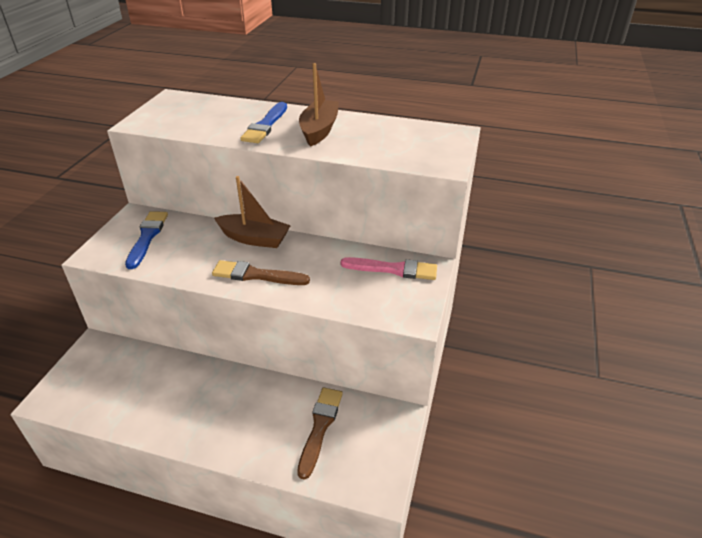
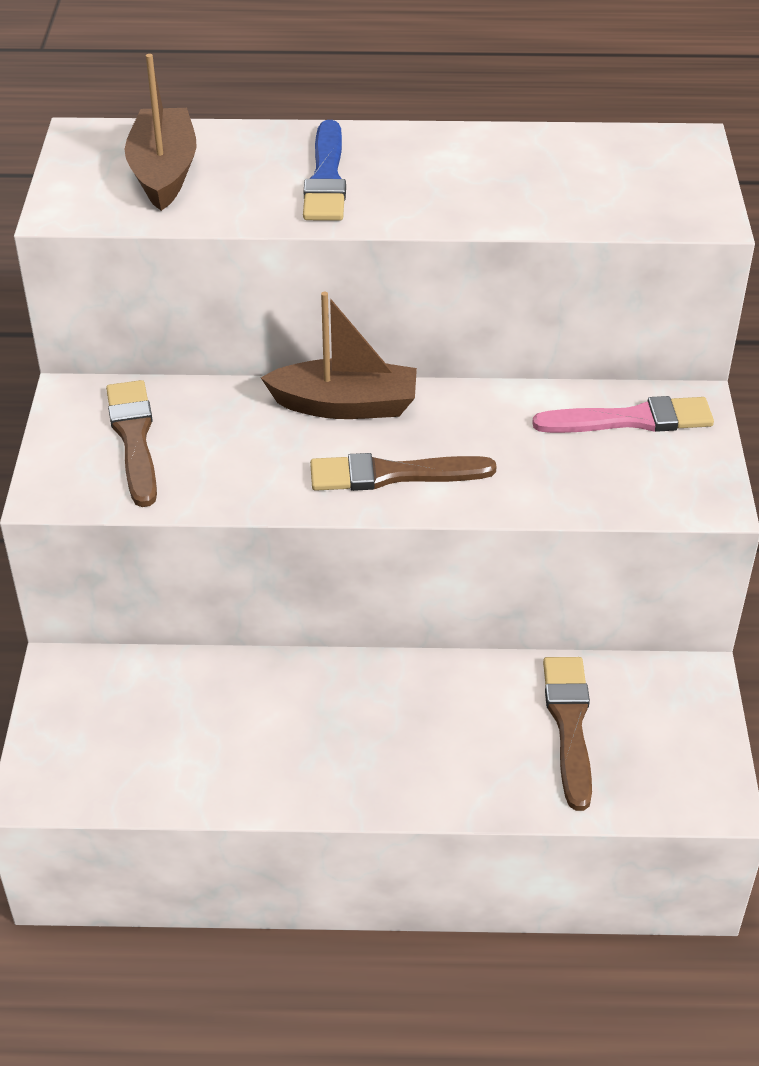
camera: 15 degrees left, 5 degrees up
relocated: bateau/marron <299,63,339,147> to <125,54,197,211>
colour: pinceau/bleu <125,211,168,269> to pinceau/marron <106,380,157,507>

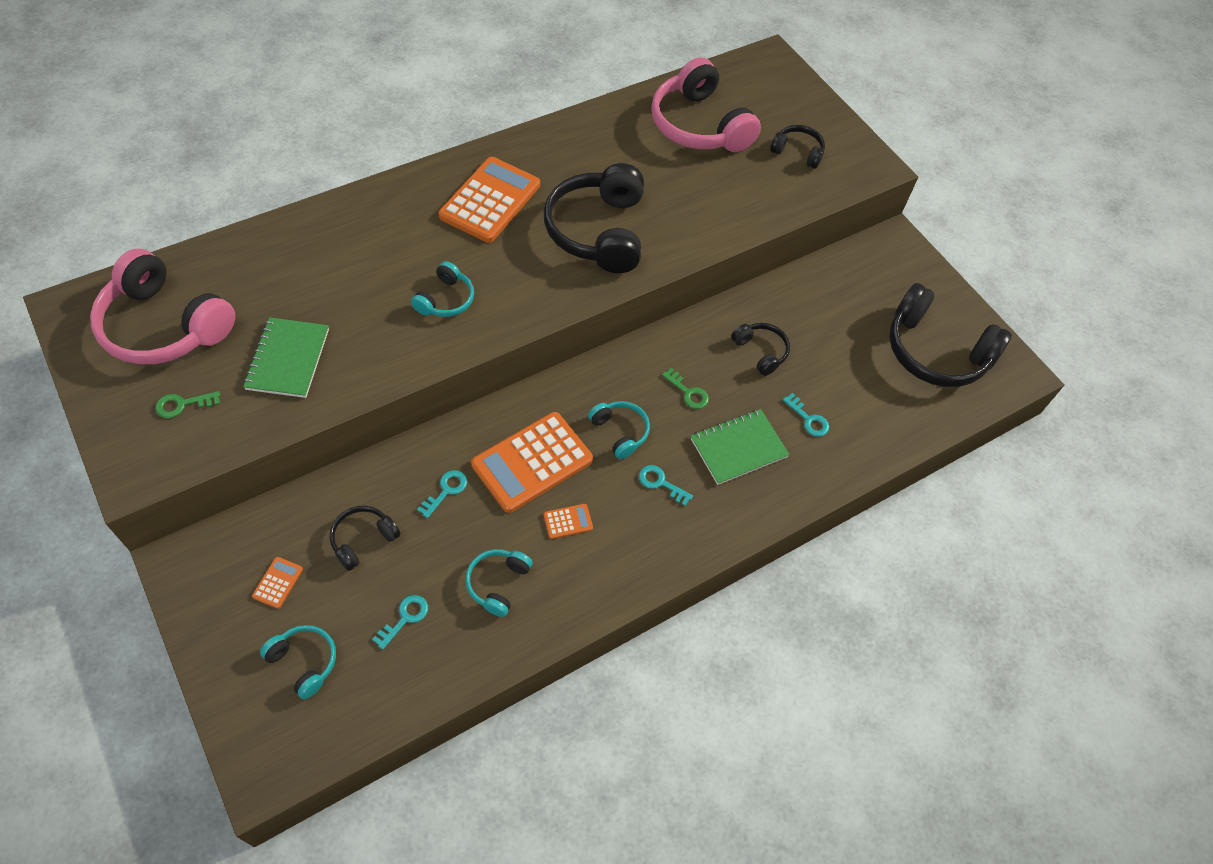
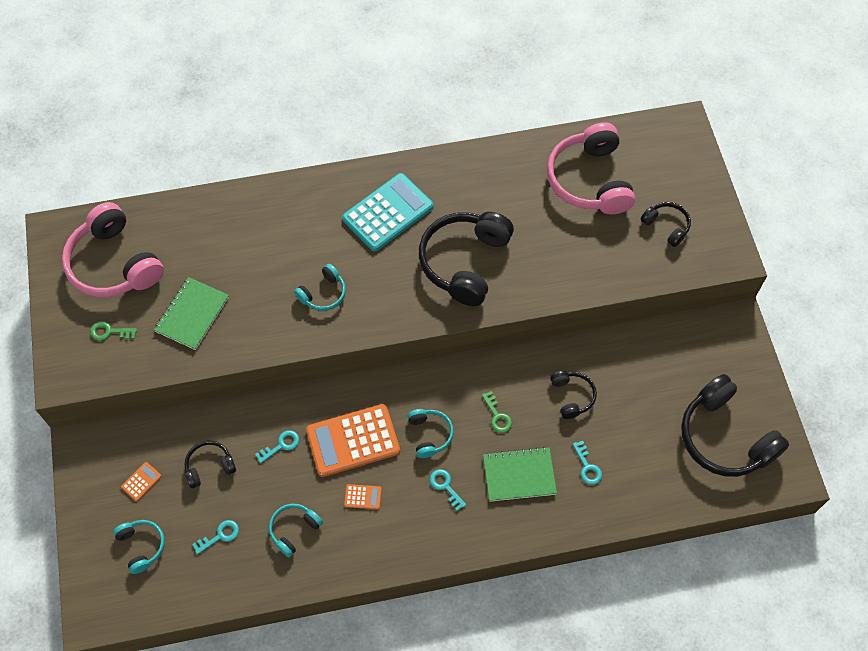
camera: 25 degrees right, 5 degrees up
colour: calculatrice/orange <439,157,540,243> to calculatrice/turquoise <342,173,433,251>

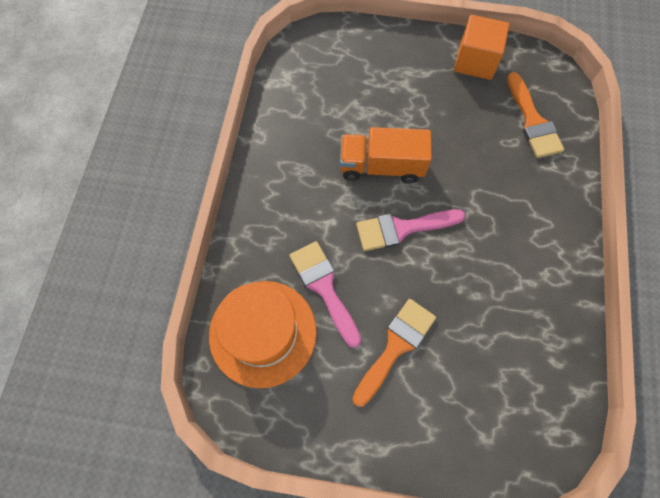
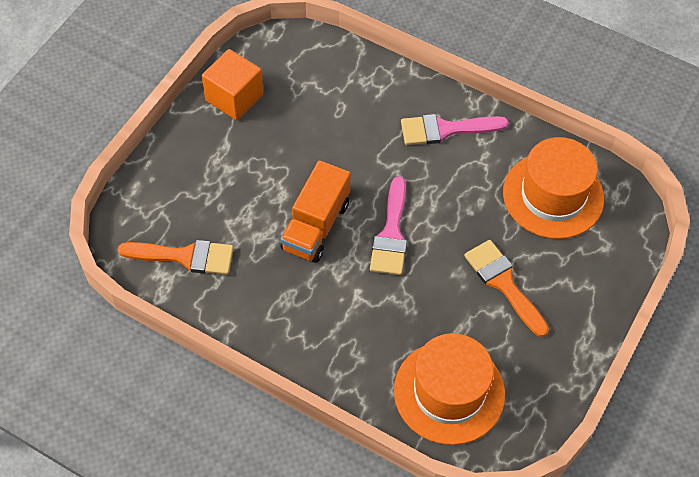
camera: 70 degrees left, 10 degrees down
appeared: chapeau/orange <503,137,604,239>
relocated: pinceau/orange <507,72,564,158> to <118,240,234,275>; pinceau/rose <289,241,361,348> to <401,114,509,145>

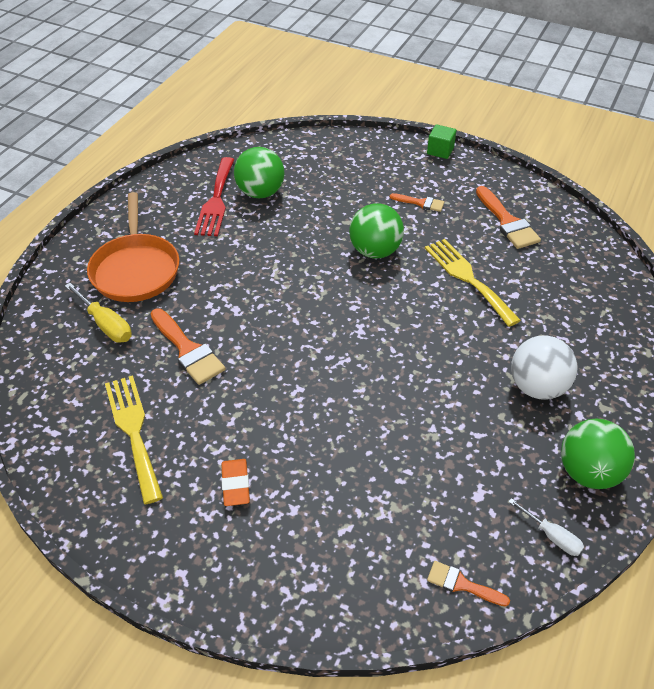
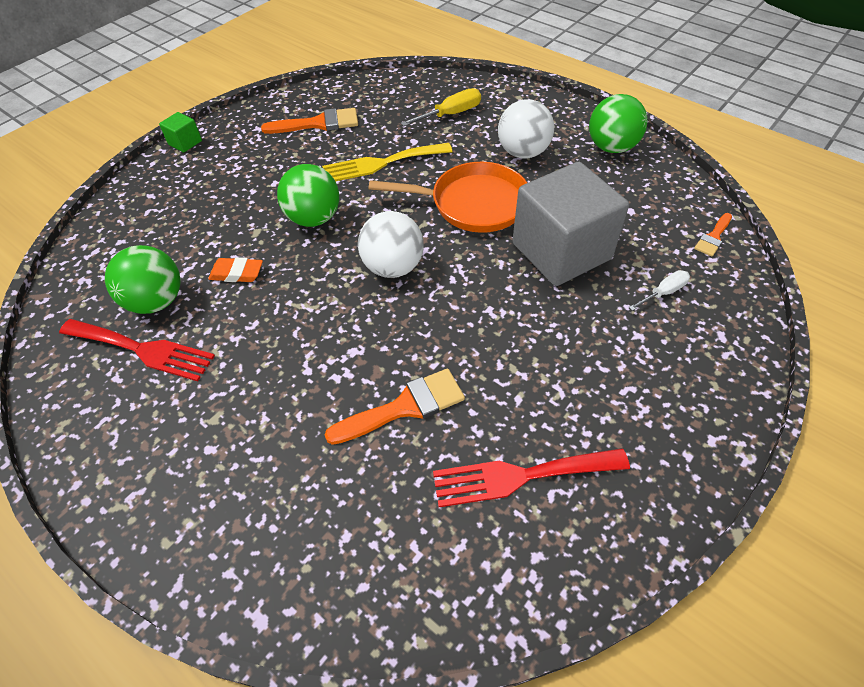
camera: 75 degrees left, 5 degrees up
missing: pinceau/orange <390,193,444,212>
appeared: balle/blanc <358,211,424,278>; cube/gris <512,162,629,286>
relocated: gomme/orange <221,459,250,506> to <208,257,263,282>; poêle/orange <87,192,179,302> to <369,162,527,233>; tournevis/jaune <65,283,132,343> to <401,88,481,126>; tournevis/blanc <508,498,584,556> to <629,270,690,311>
colour: fourchette/jaune <105,375,163,504> to fourchette/rouge <433,448,630,507>

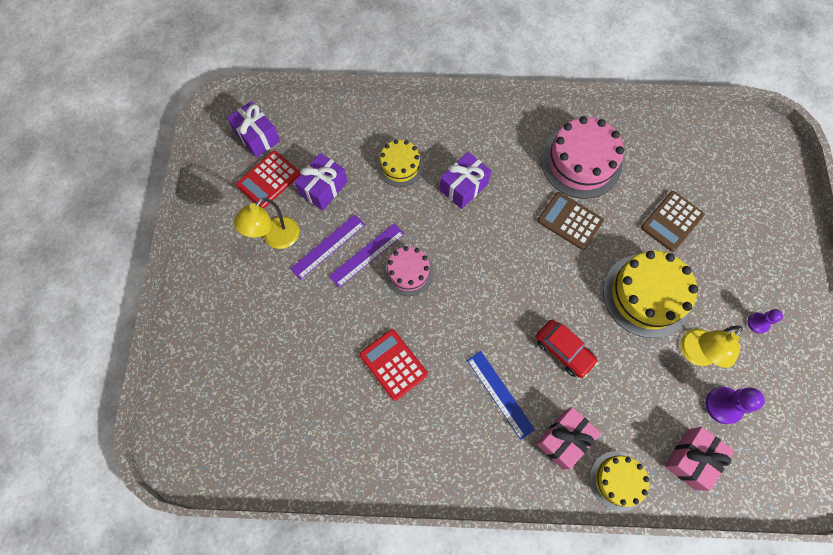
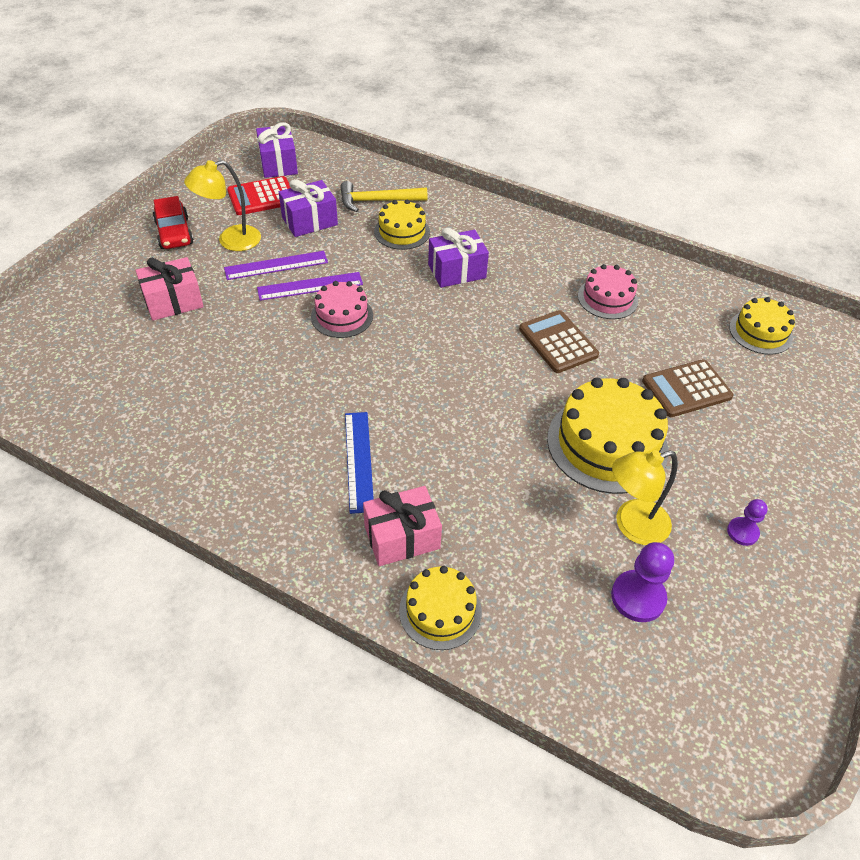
camera: 25 degrees right, 20 degrees down
missing: calculatrice/rouge <359,329,428,401>
appeared: marteau/jaune <340,181,427,212>; gâteau/jaune <729,297,795,355>
relocated: cadeau/rose <664,427,734,491> to <136,257,204,321>; voiture/rouge <536,320,598,378> to <153,196,194,249>
size: gâteau/rose <541,116,624,199> = <578,264,638,319> x0.59

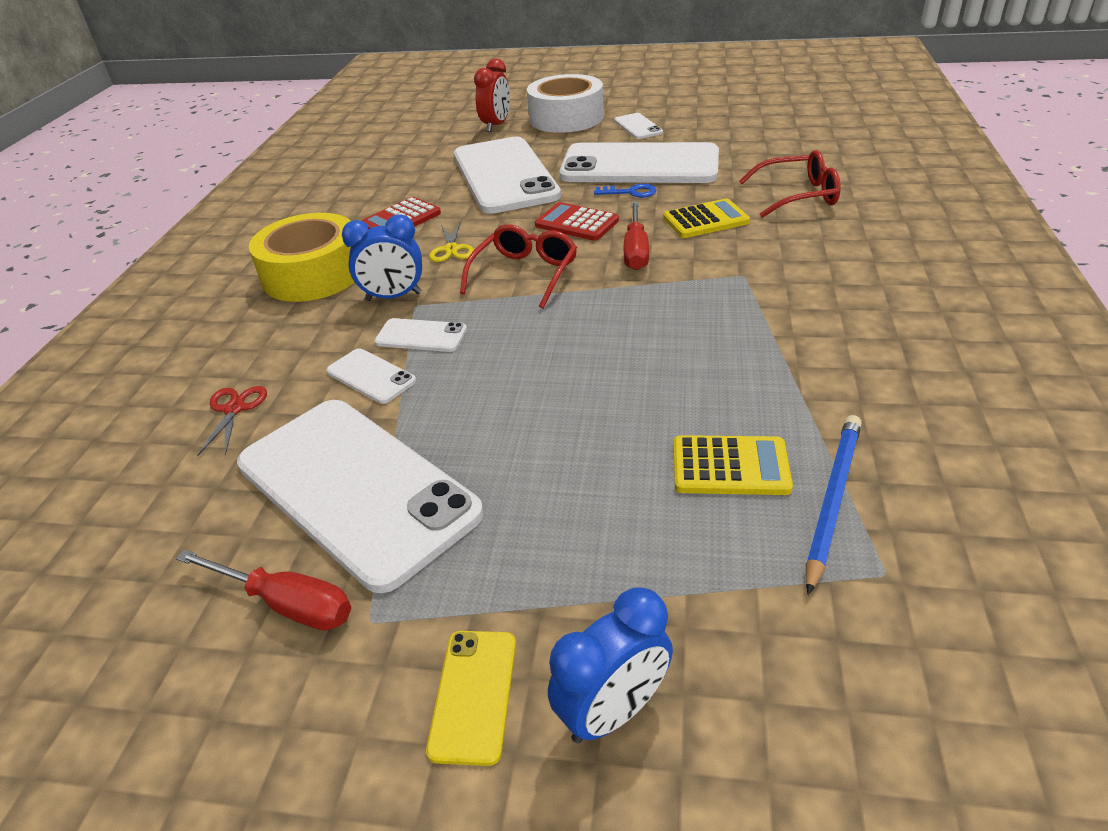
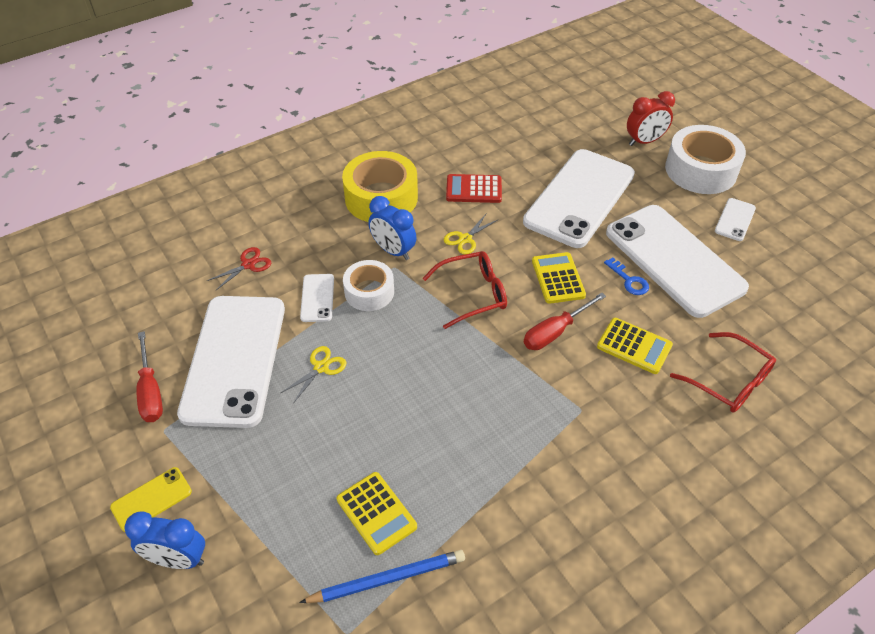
camera: 45 degrees right, 10 degrees up
appeared: ciseaux/jaune <281,346,347,404>
exchanged: téléphone/blanc <374,318,467,352> to ruban adhésif/blanc <343,260,394,311>
colour: calculatrice/rouge <535,202,619,241> to calculatrice/jaune <532,252,586,304>

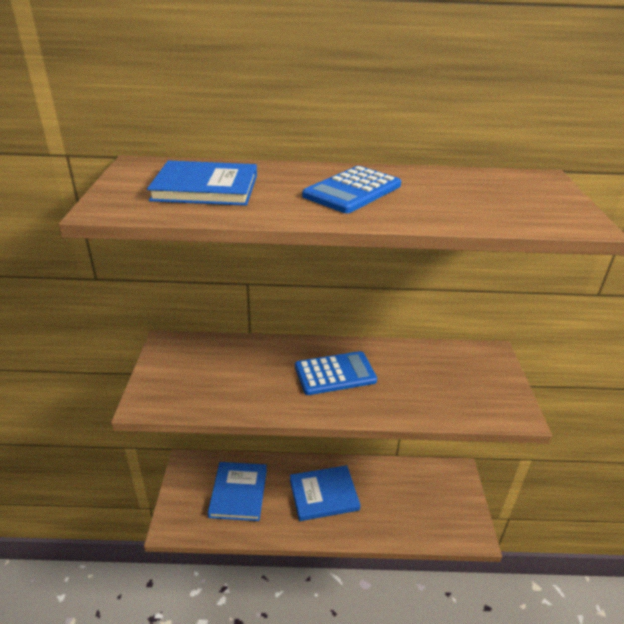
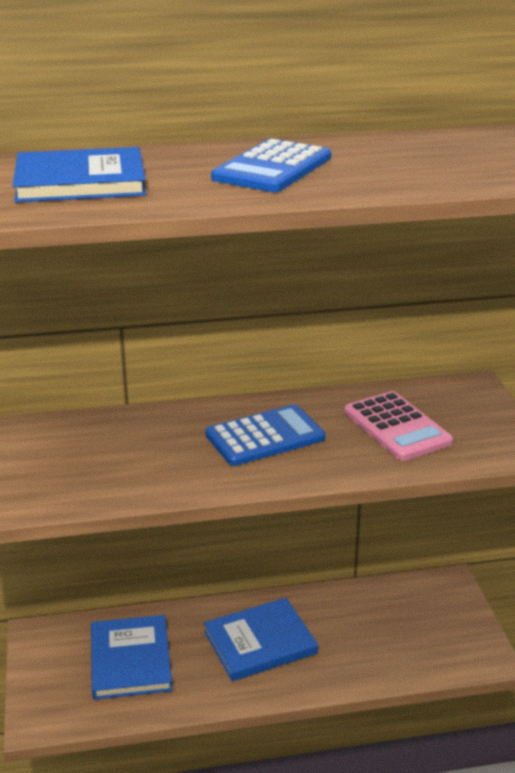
camera: 10 degrees left, 5 degrees down
appeared: calculatrice/rose <344,391,453,461>

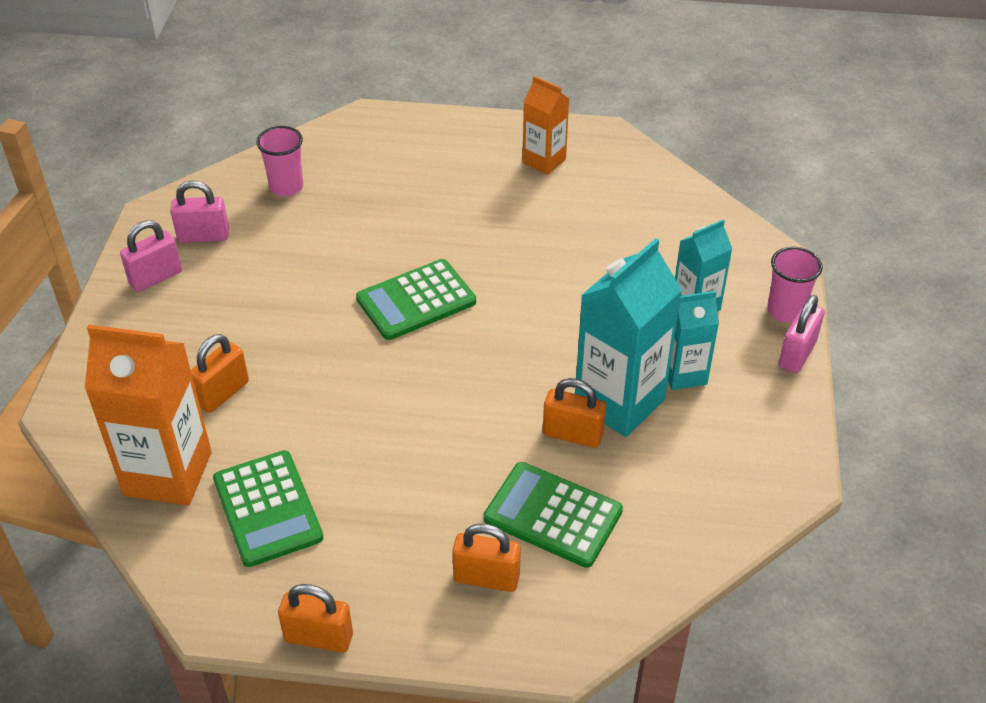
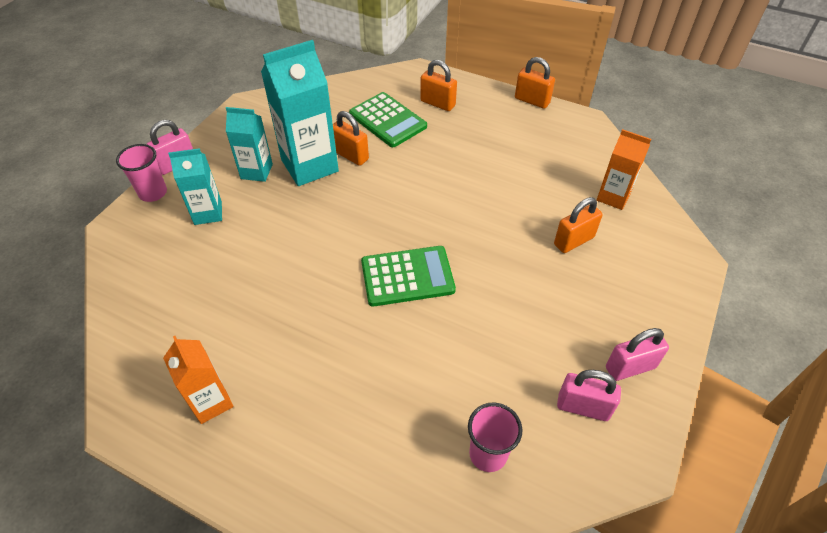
camera: 160 degrees left, 5 degrees up
missing: calculatrice/vert <213,450,323,567>
size: brique de lait/orange <84,324,212,505> = <597,129,651,210> x0.58

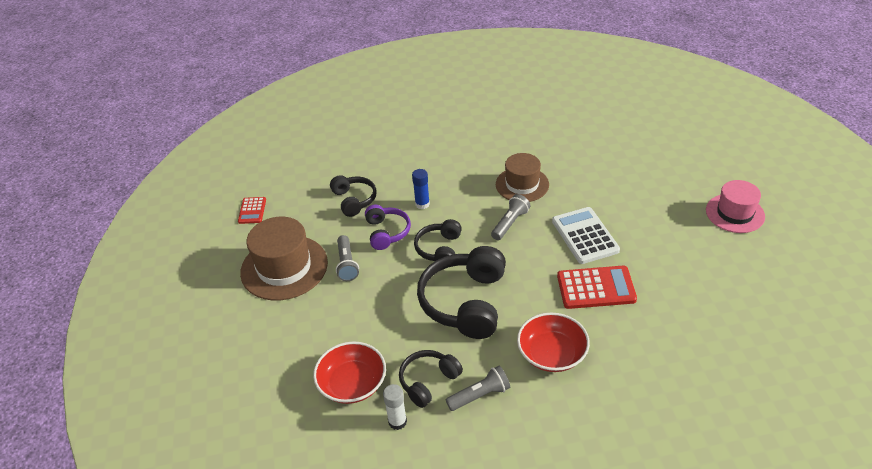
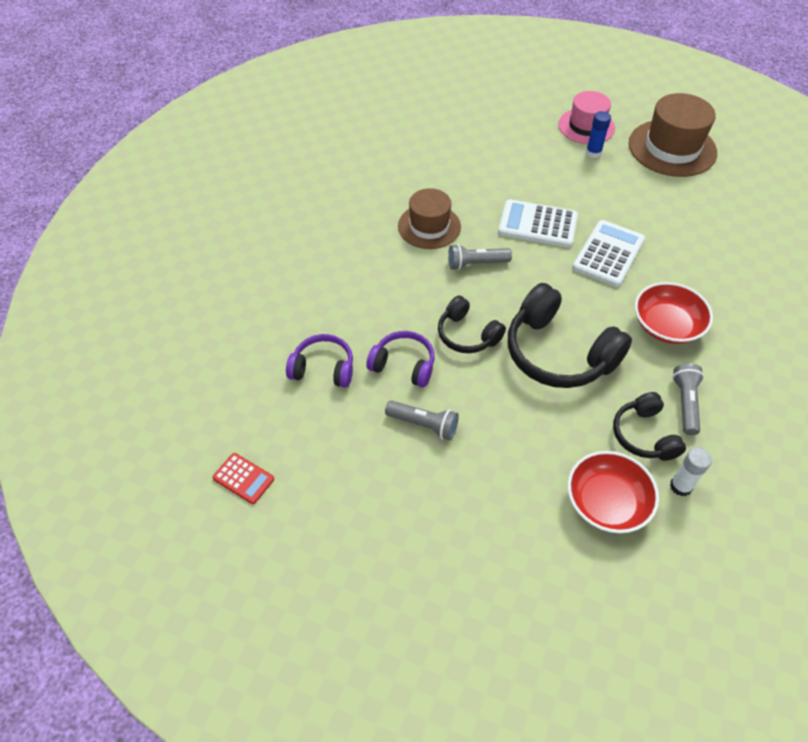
camera: 60 degrees left, 10 degrees up
relocated: bâton de colle/bleu <412,169,430,209> to <586,111,611,158>; chapeau/marron <240,217,328,300> to <629,93,717,177>
colour: casque audio/noir <330,175,377,217> to casque audio/violet <286,334,353,388>; calculatrice/rouge <557,266,637,309> to calculatrice/blanc <572,220,645,287>
spun: lampe de poche/gris <491,194,530,240> = <448,244,512,270> 75 degrees counterclockwise

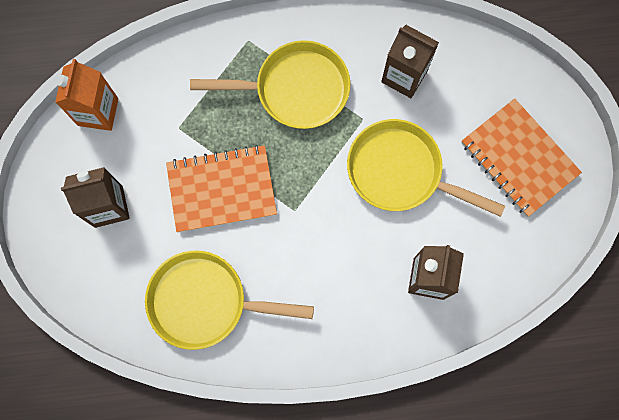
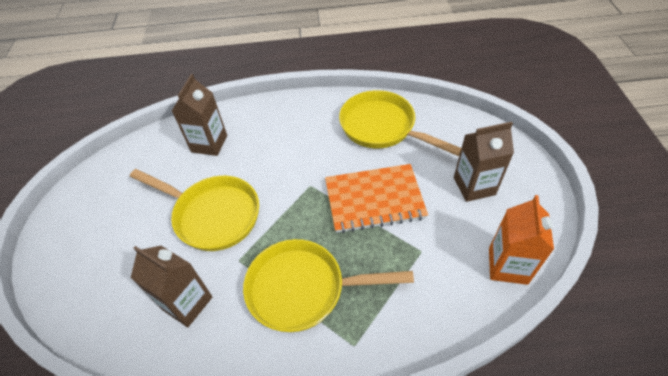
camera: 175 degrees left, 25 degrees down
missing: carnet/orange <461,98,582,217>
spun: poêle/jaune <145,251,314,350> = <339,90,461,156> 150 degrees counterclockwise

